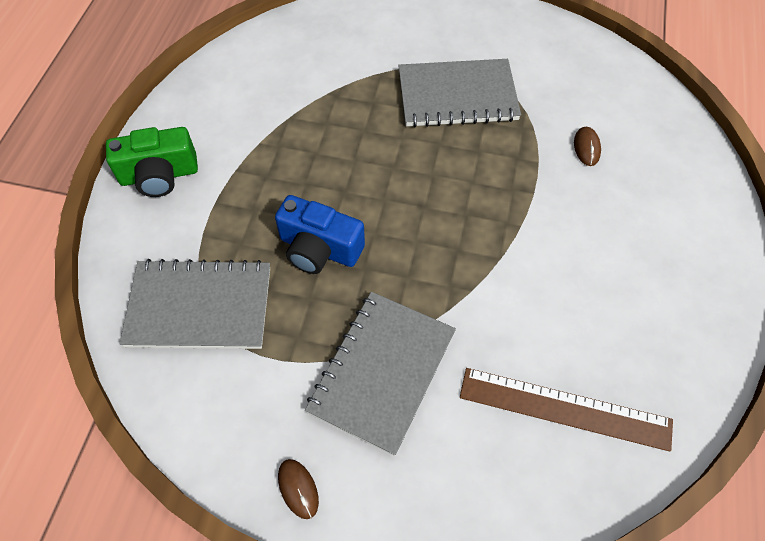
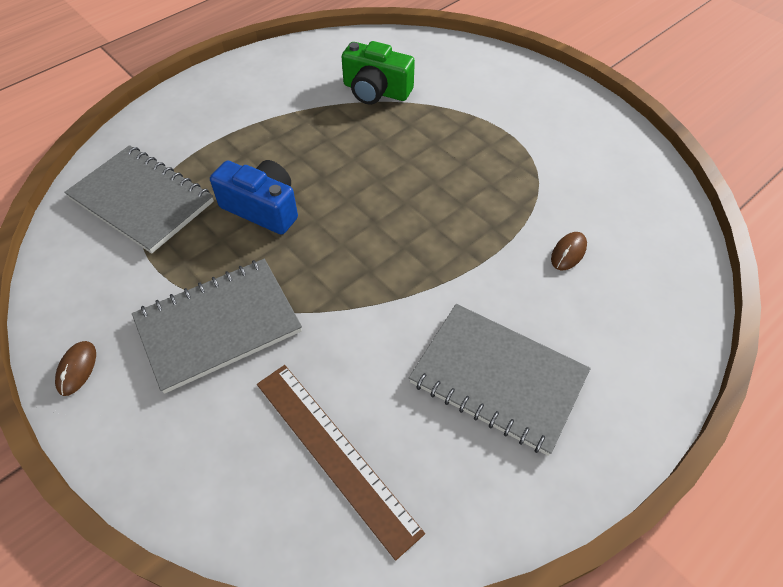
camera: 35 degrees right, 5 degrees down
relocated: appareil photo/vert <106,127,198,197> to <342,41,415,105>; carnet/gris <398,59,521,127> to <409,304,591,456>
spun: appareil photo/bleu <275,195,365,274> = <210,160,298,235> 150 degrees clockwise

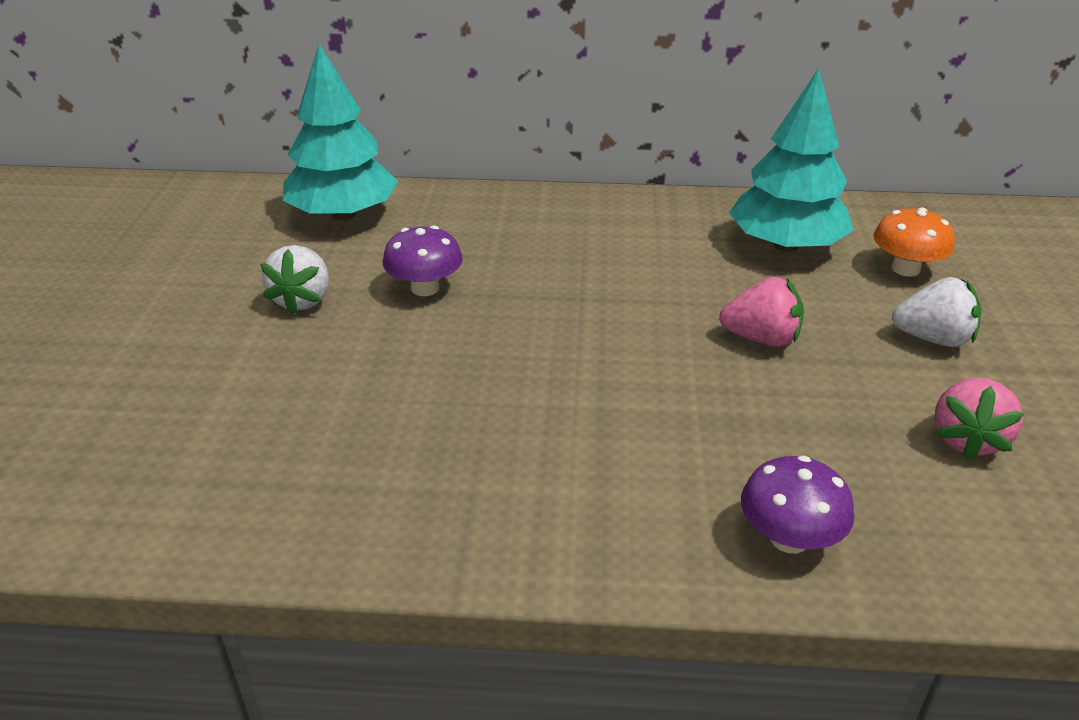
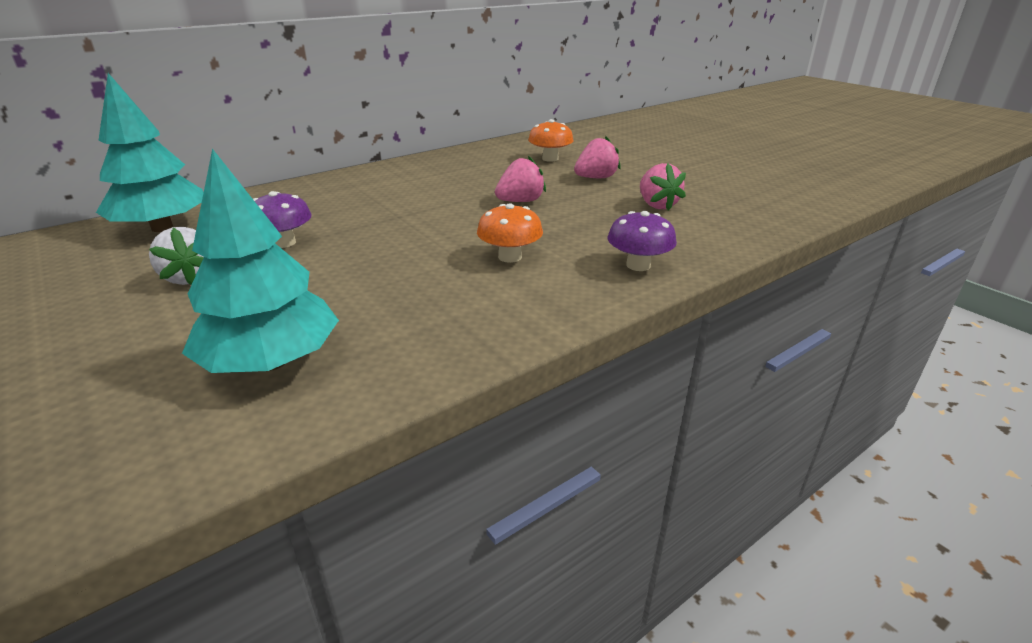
camera: 40 degrees left, 5 degrees down
appeared: champignon/orange <477,203,543,263>
relocated: arbre/turquoise <729,68,854,252> to <182,149,339,373>
colour: fraise/blanc <892,277,981,347> to fraise/rose <574,136,621,178>

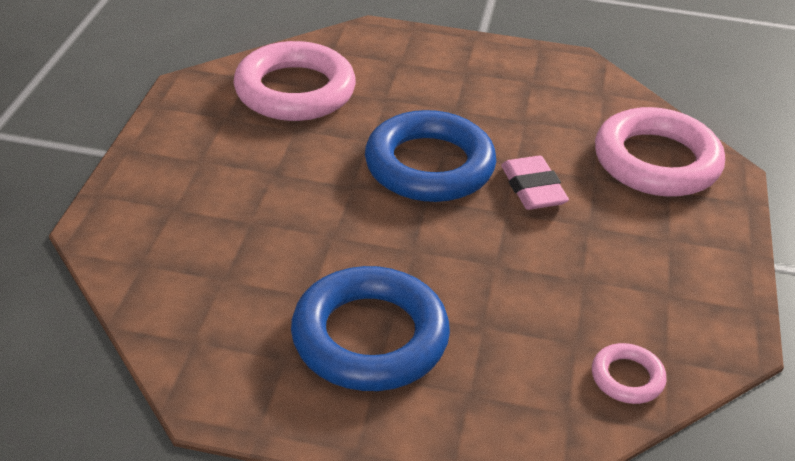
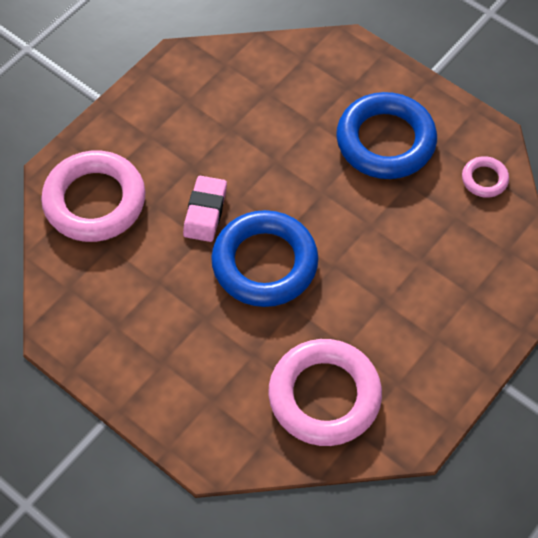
camera: 150 degrees left, 20 degrees up
relocated: anneau/rose <592,343,667,404> to <462,156,509,198>

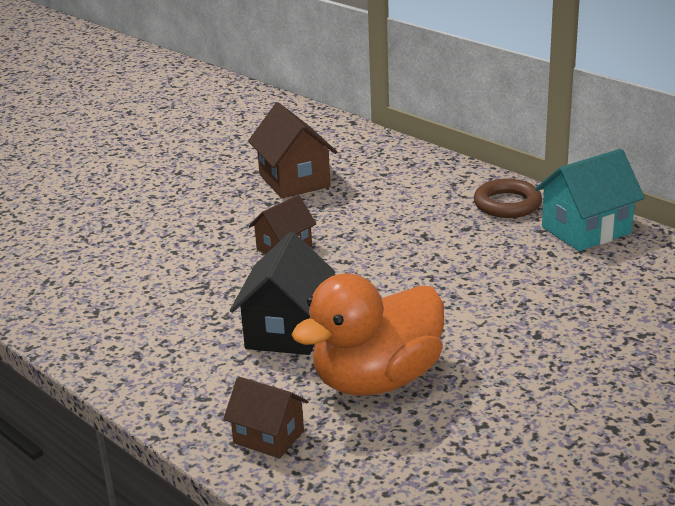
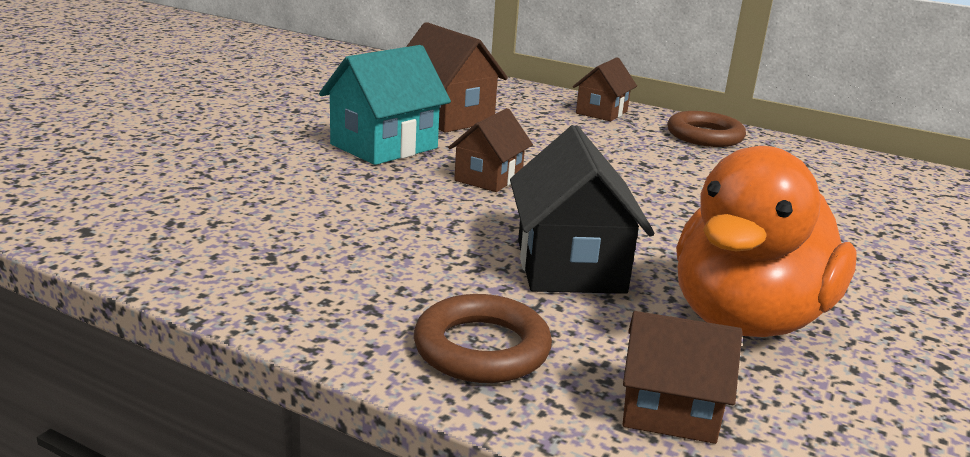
camera: 20 degrees left, 5 degrees down
appeared: anneau/marron <414,294,552,383>; maison/marron <573,57,637,121>
relocated: maison/turquoise <535,149,645,251> to <319,45,451,165>

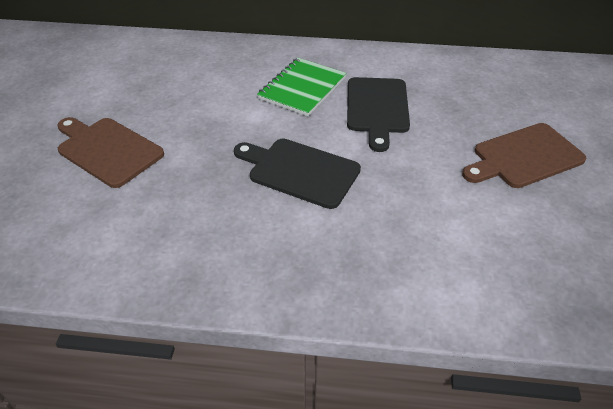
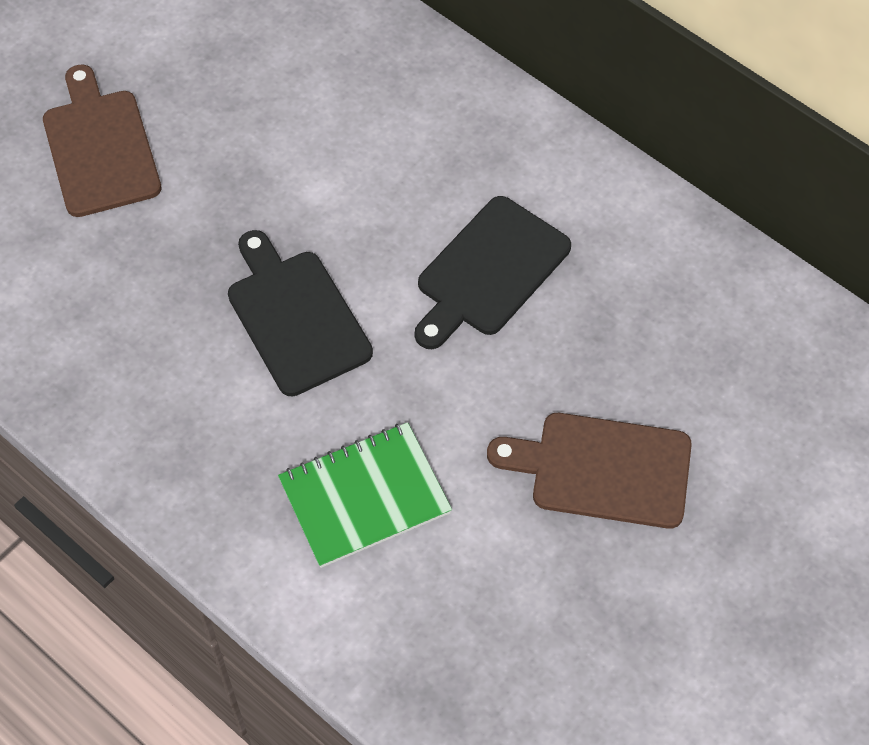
camera: 35 degrees right, 15 degrees up
relocated: carnet/vert <257,58,346,116> to <278,422,452,568>

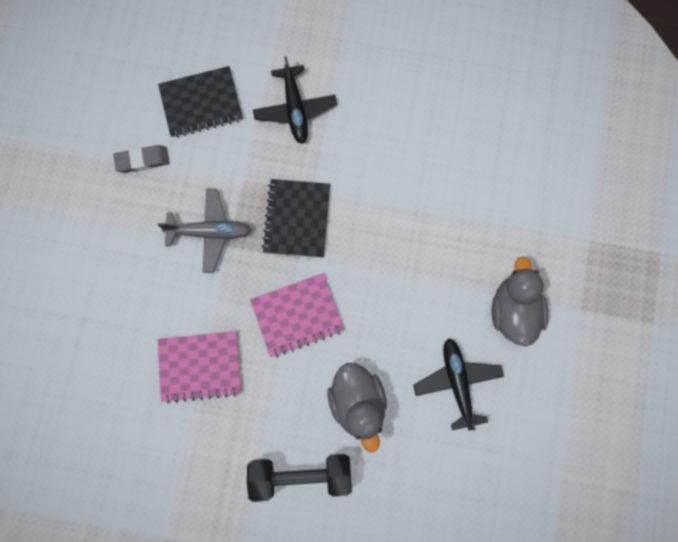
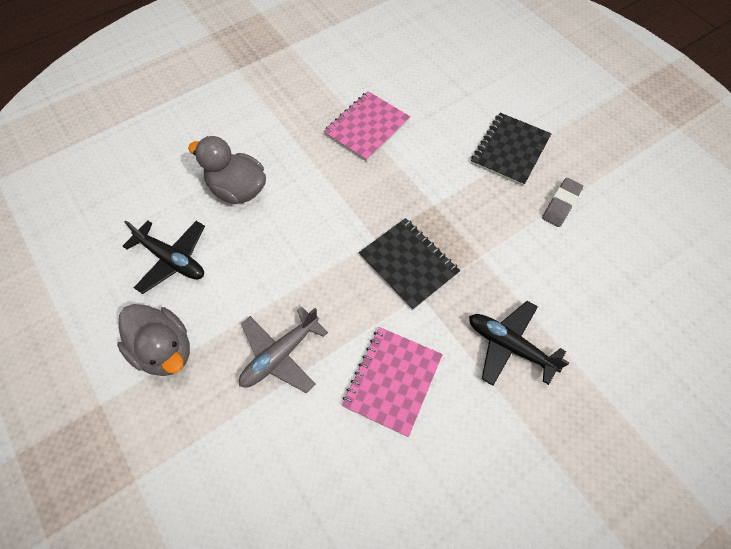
camera: 135 degrees right, 15 degrees down
missing: haltère/noir <247,454,352,502>
relocated: avion/gris <158,189,251,273> to <239,306,328,393>; carnet/rose <250,273,345,357> to <342,327,443,437>; carnet/noir <158,66,243,138> to <471,113,552,186>

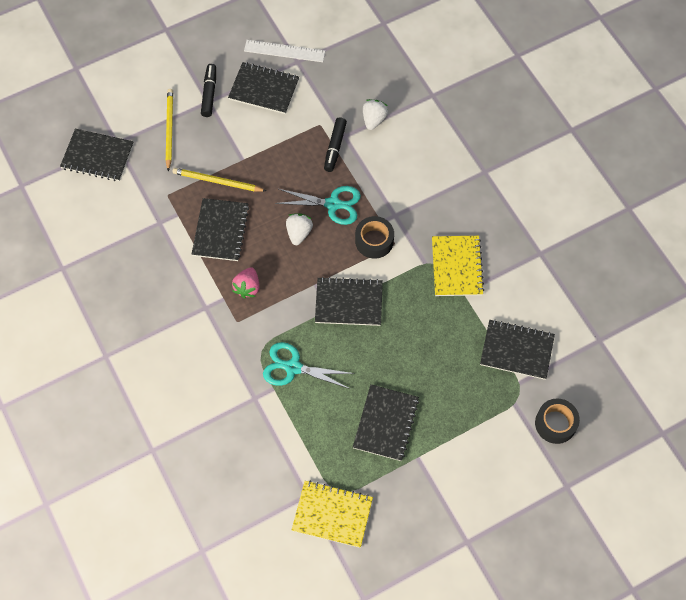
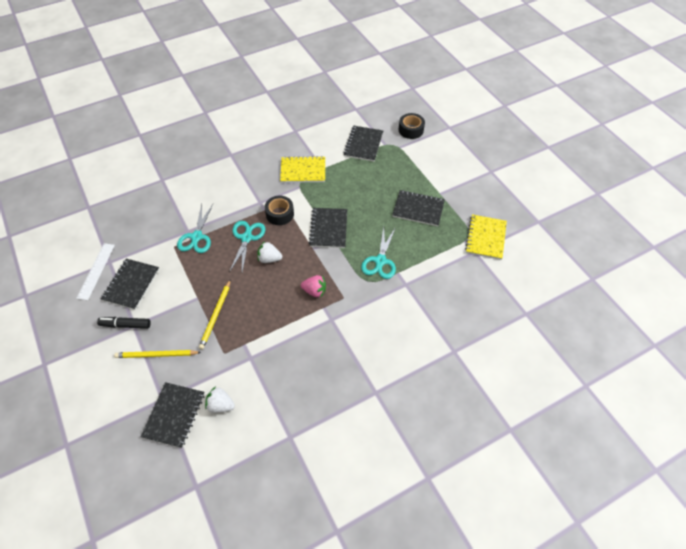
camera: 90 degrees left, 10 degrees down
missing: carnet/noir <191,198,250,261>
relocated: fraise/blanc <363,99,388,130> to <205,387,235,413>
exchanged: feutre/noir <324,117,347,172> to ciseaux/turquoise <177,204,213,253>

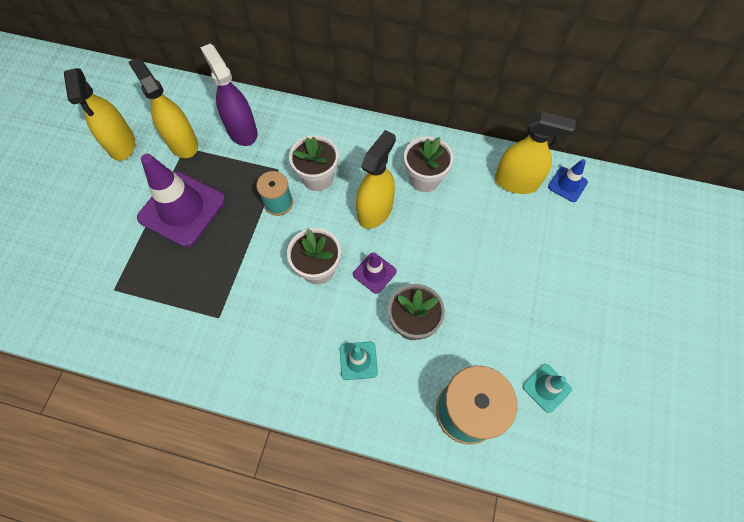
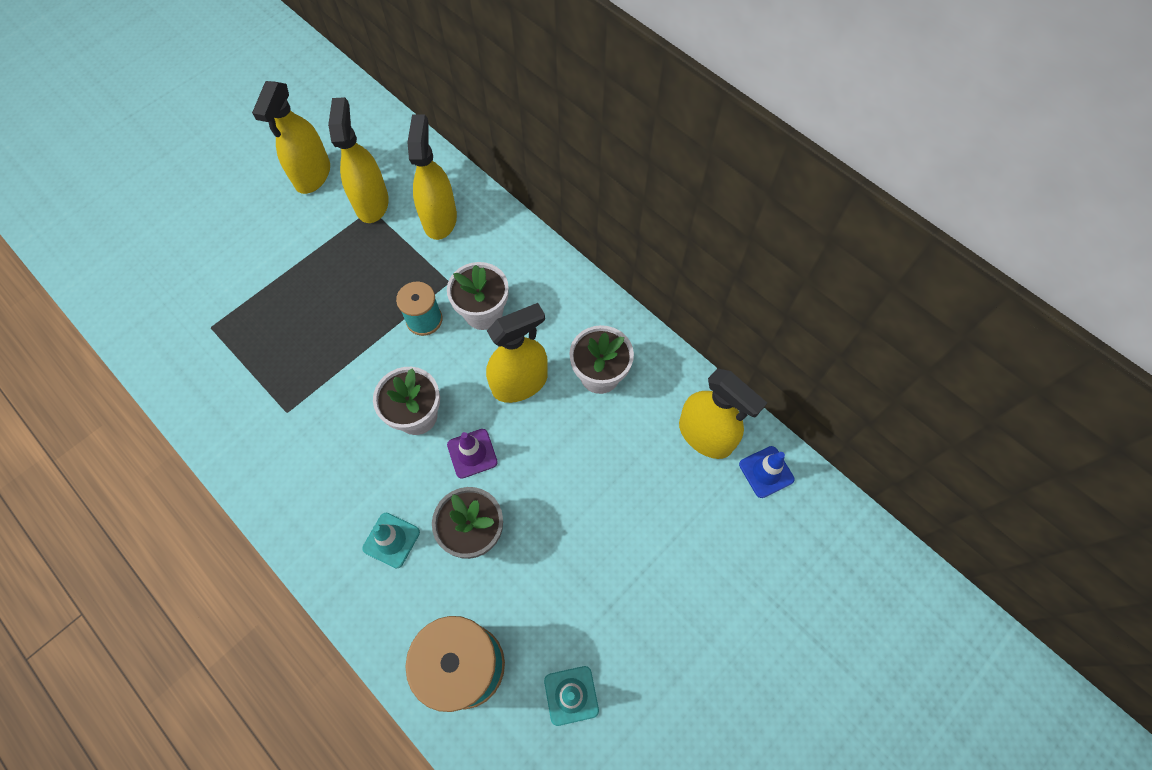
camera: 30 degrees right, 0 degrees up
missing: cône de chantier/violet <137,154,225,247>
colour: vaporisateur/violet <200,44,258,146> to vaporisateur/jaune <407,115,457,240>

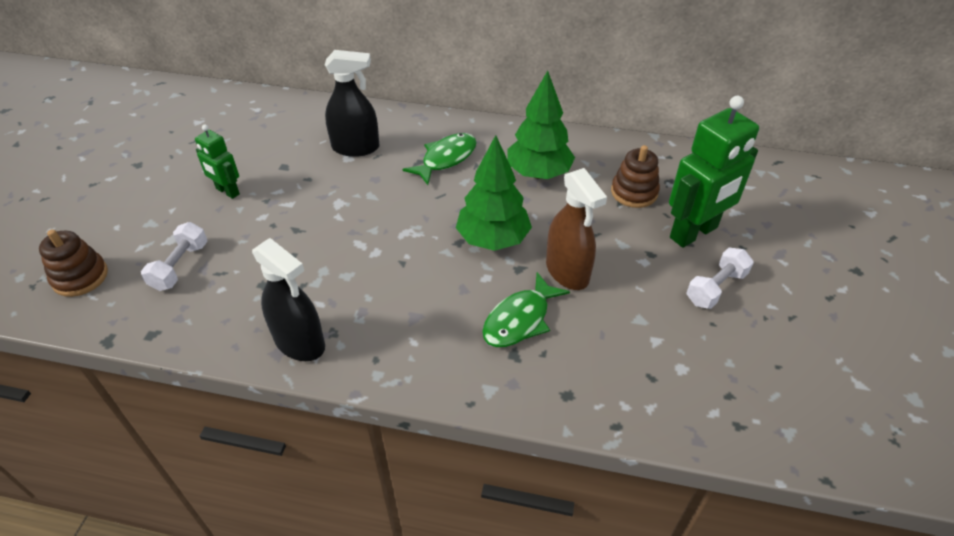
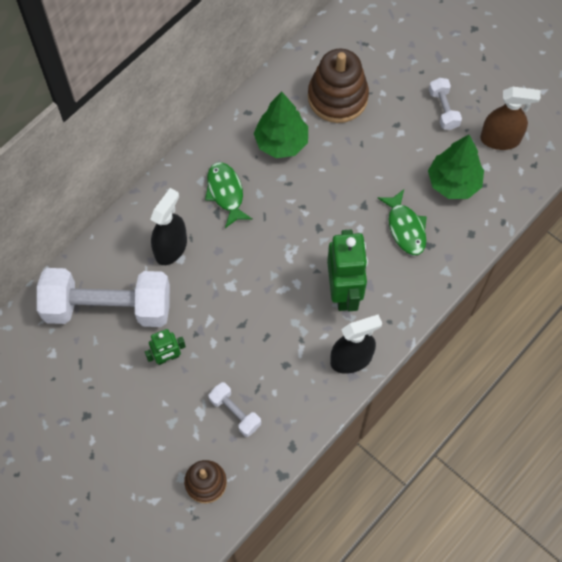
camera: 60 degrees left, 20 degrees up
appeared: haltère/blanc <37,268,170,327>
relocated: robot/vert <669,96,759,248> to <327,229,368,311>; arbre/vert <456,135,532,251> to <428,135,484,199>; vaporisateur/marron <546,168,607,290> to <480,87,541,150>
size: jouet à empiler/marron <611,145,660,208> = <308,49,369,123> x1.67

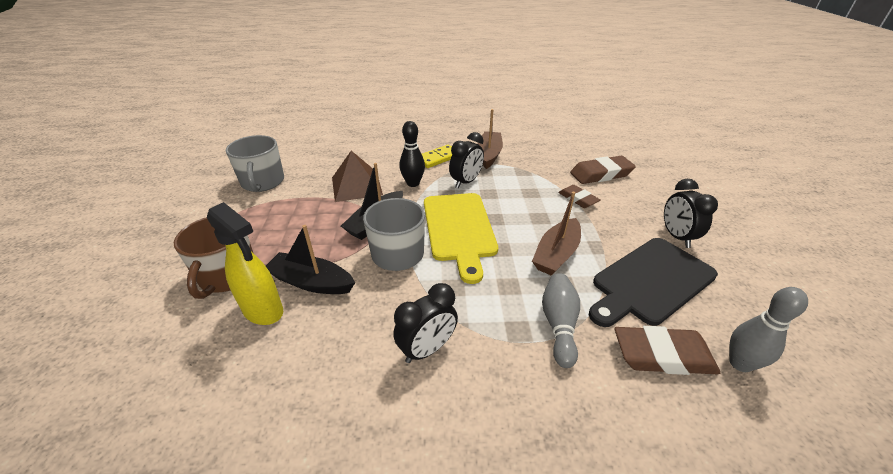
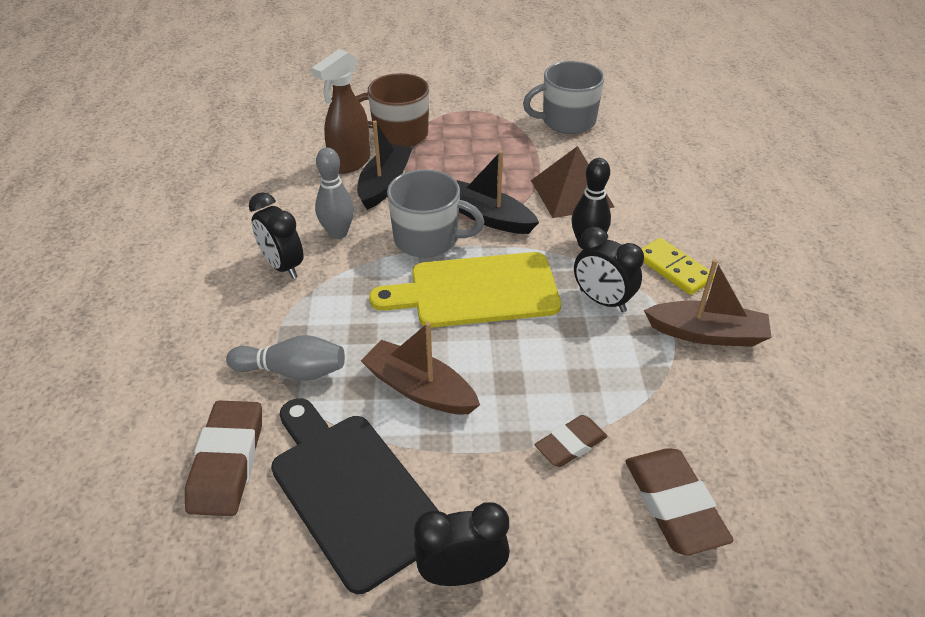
camera: 90 degrees right, 5 degrees up
relocated: quille/gris <729,287,808,372> to <315,147,354,239>
colour: vaporisateur/jaune <207,202,283,325> to vaporisateur/marron <312,49,370,174>

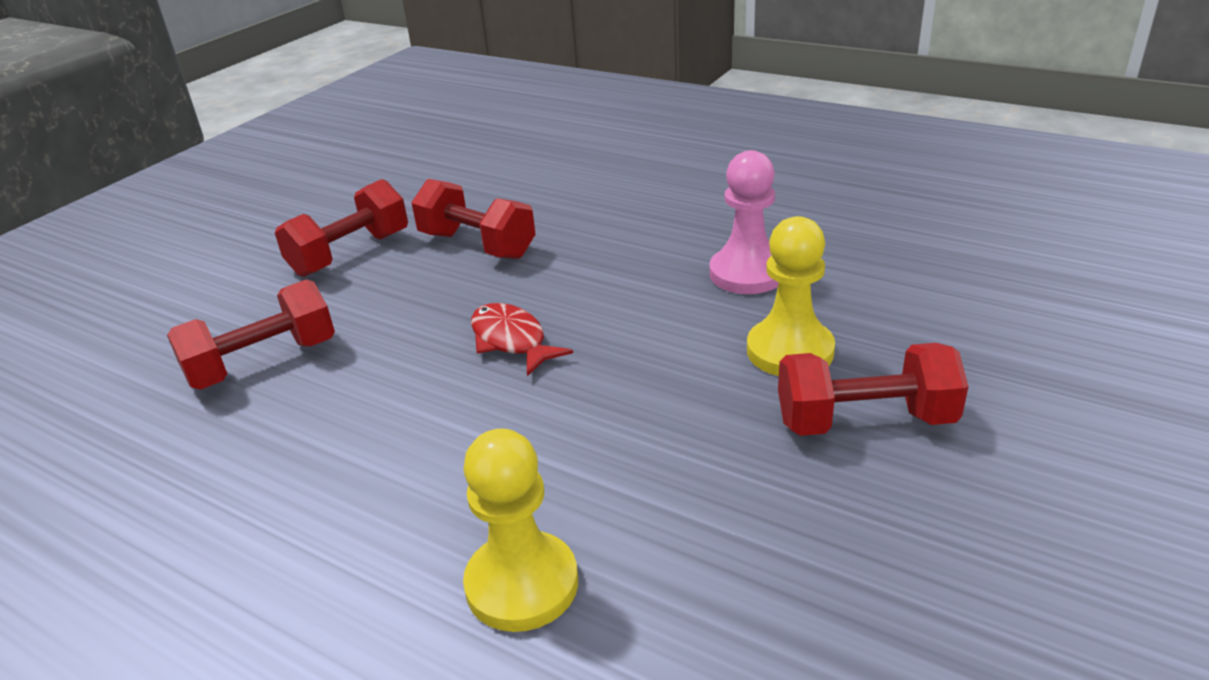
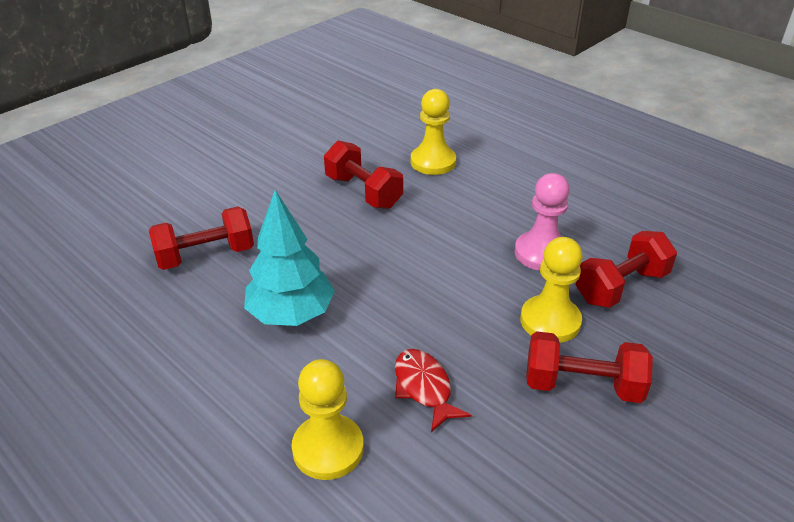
camera: 10 degrees right, 5 degrees up
appeared: arbre/turquoise <244,190,335,326>; pion/jaune <411,89,456,175>
relocated: poisson/rouge <471,303,573,376> to <395,349,471,432>; haltère/rouge <275,179,408,277> to <576,231,677,308>

